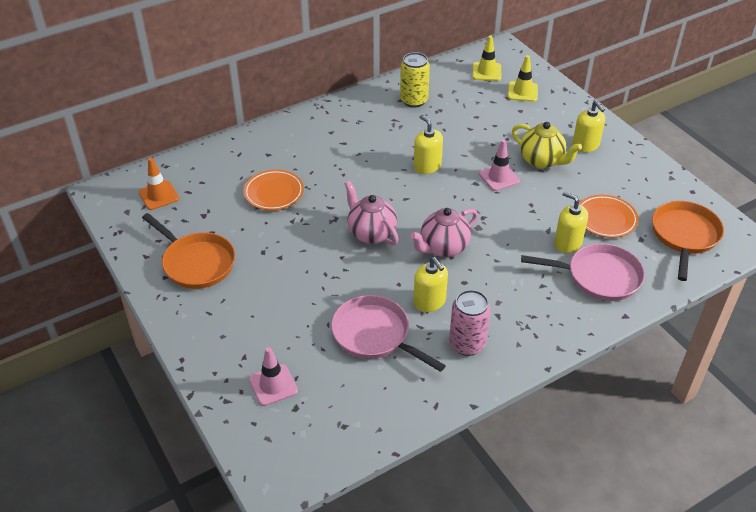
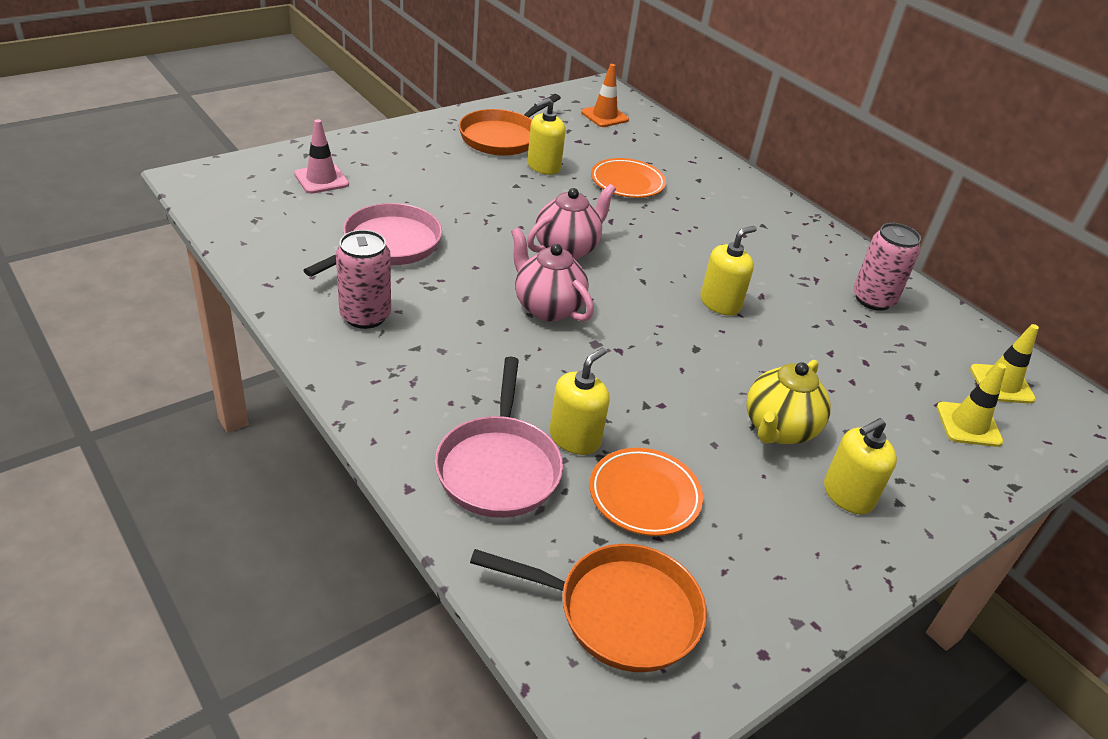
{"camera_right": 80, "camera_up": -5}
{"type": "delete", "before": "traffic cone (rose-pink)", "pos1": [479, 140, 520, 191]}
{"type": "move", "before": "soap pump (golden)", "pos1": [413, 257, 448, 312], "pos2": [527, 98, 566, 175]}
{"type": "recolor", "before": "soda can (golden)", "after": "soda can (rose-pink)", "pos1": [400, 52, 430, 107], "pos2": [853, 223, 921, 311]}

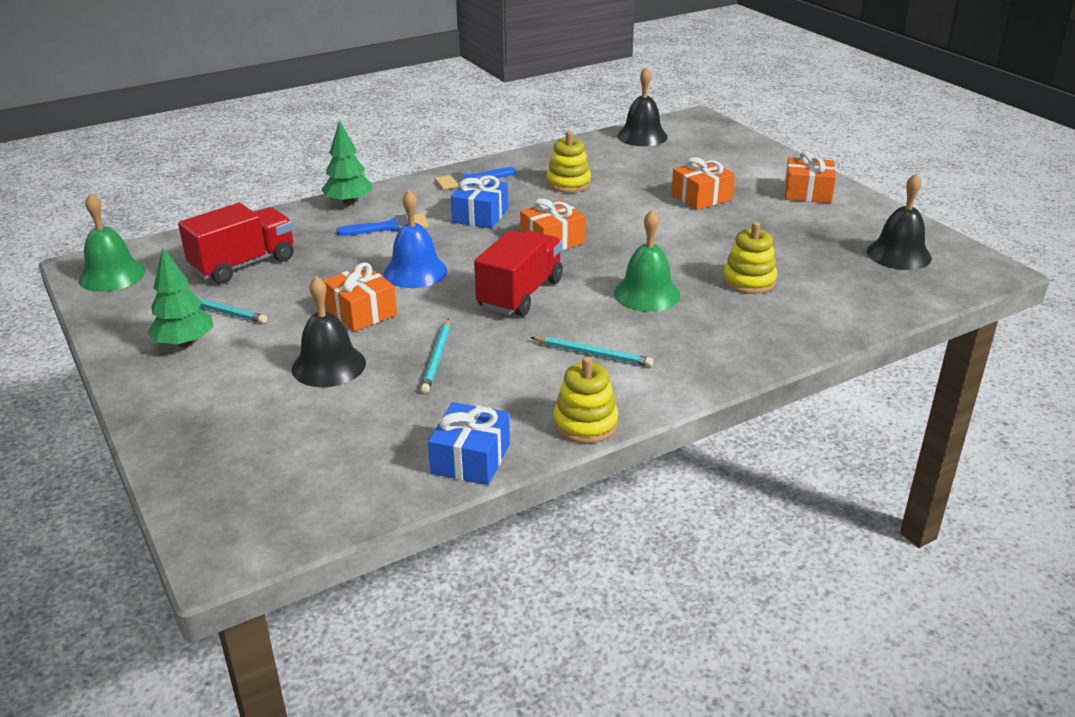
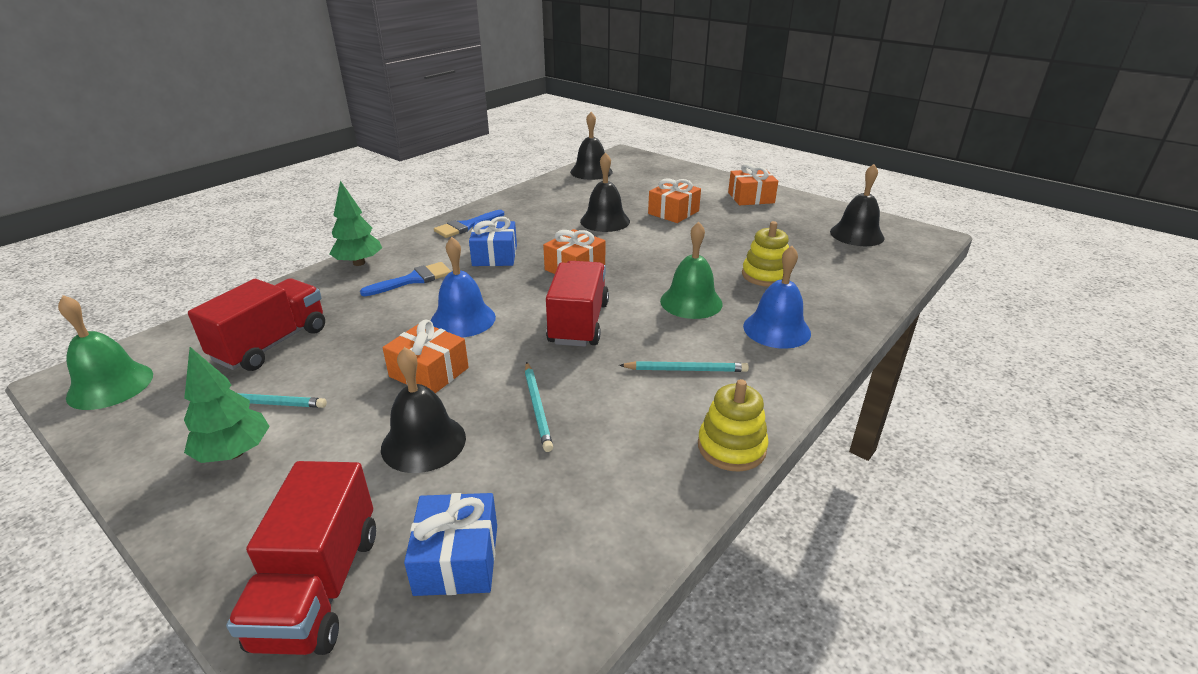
{"camera_right": -20, "camera_up": 0}
{"type": "delete", "before": "ring stacker (golden)", "pos1": [546, 131, 591, 193]}
{"type": "insert", "after": "truck (red)", "pos2": [226, 461, 376, 655]}
{"type": "insert", "after": "bell (black)", "pos2": [580, 152, 630, 232]}
{"type": "insert", "after": "bell (cobalt)", "pos2": [743, 246, 811, 349]}
{"type": "move", "before": "gift (cobalt)", "pos1": [428, 402, 510, 485], "pos2": [404, 493, 497, 596]}

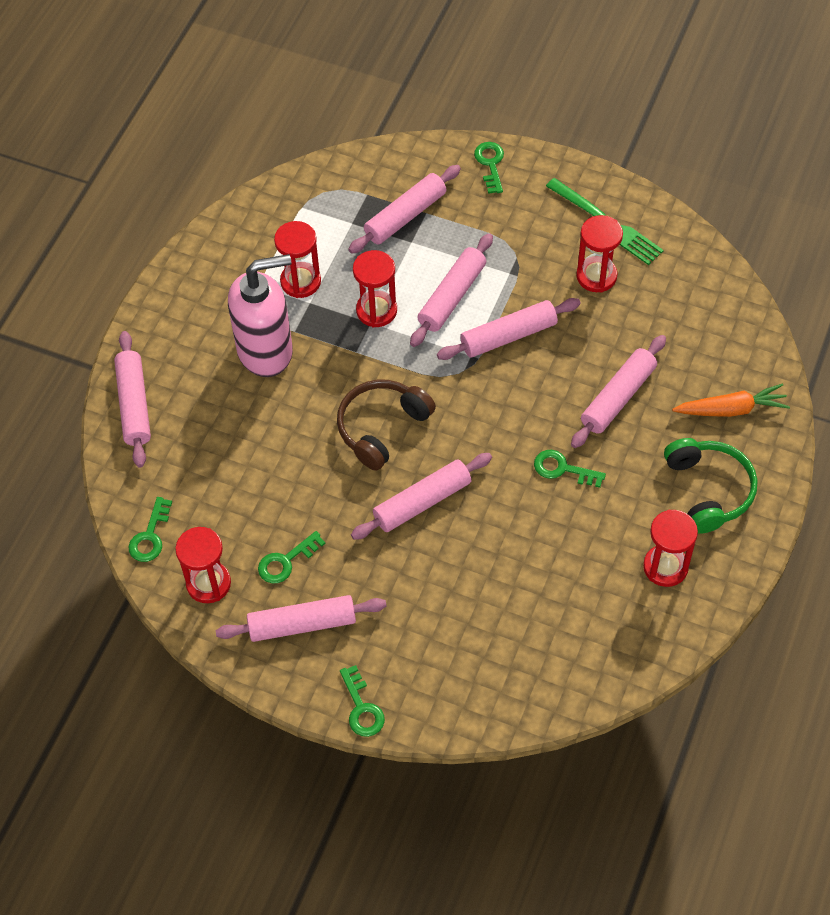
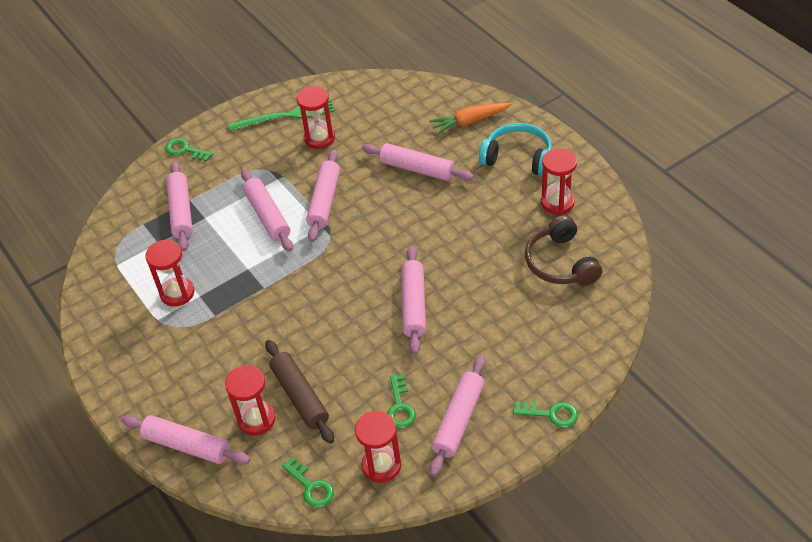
{"camera_right": -55, "camera_up": -10}
{"type": "delete", "before": "soap pump (rose-pink)", "pos1": [228, 254, 293, 377]}
{"type": "delete", "before": "door key (green)", "pos1": [534, 450, 606, 488]}
{"type": "insert", "after": "dough roller (russet)", "pos2": [265, 340, 334, 444]}
{"type": "move", "before": "headphones (russet)", "pos1": [337, 380, 436, 471], "pos2": [525, 215, 602, 285]}
{"type": "move", "before": "hourglass (red)", "pos1": [353, 250, 397, 327], "pos2": [225, 365, 276, 436]}
{"type": "recolor", "before": "headphones (green)", "after": "headphones (teal)", "pos1": [664, 438, 757, 534], "pos2": [479, 123, 552, 176]}
{"type": "rotate", "before": "dough roller (rose-pink)", "pos1": [571, 335, 666, 448], "pos2": [362, 143, 474, 181], "turn": -45}
{"type": "rotate", "before": "root vegetable (bright orange)", "pos1": [672, 383, 790, 417], "pos2": [429, 103, 511, 135], "turn": -135}

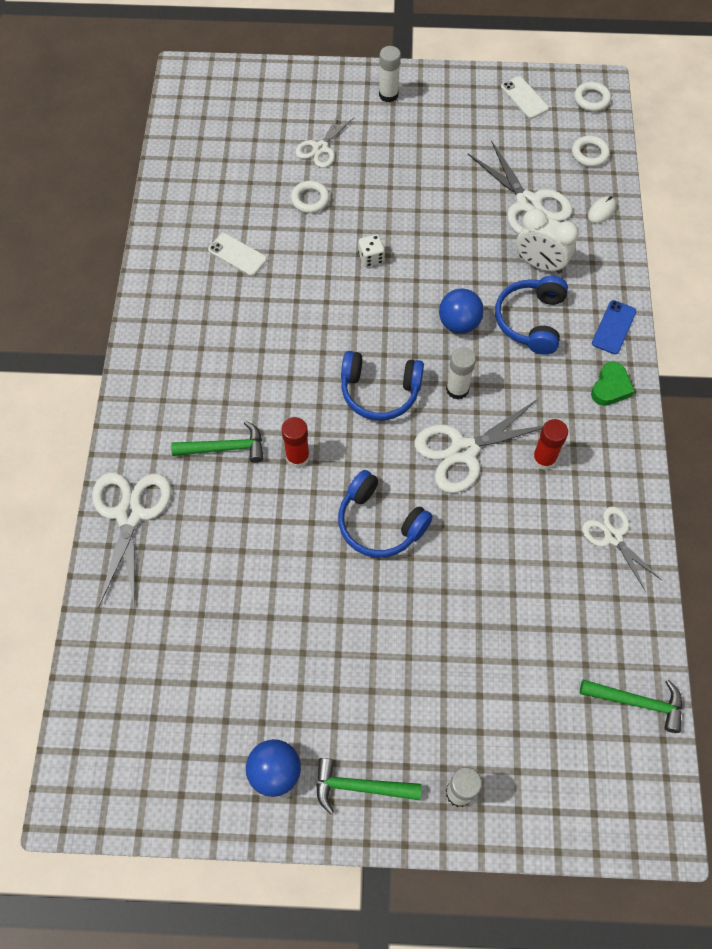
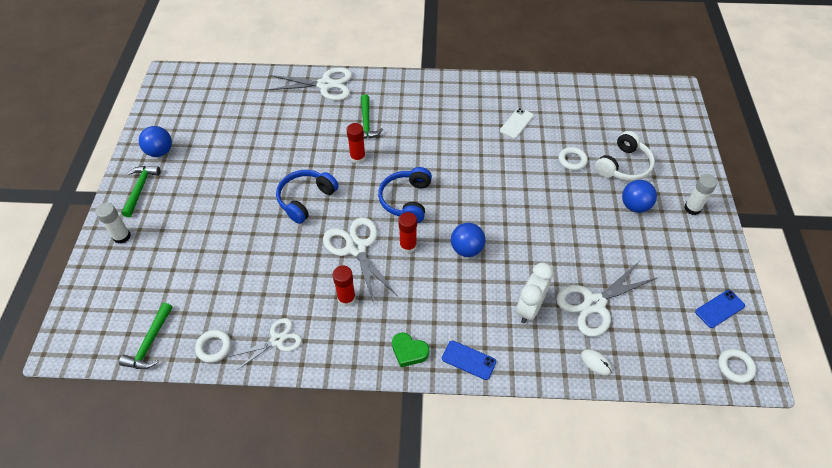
{"camera_right": 90, "camera_up": -10}
{"type": "delete", "before": "die (snow-white)", "pos1": [358, 234, 385, 267]}
{"type": "delete", "before": "headphones (cobalt)", "pos1": [495, 276, 568, 355]}
{"type": "insert", "after": "sphere (cobalt)", "pos2": [622, 180, 657, 213]}
{"type": "move", "before": "hoop (snow-white)", "pos1": [572, 136, 610, 167], "pos2": [195, 329, 231, 363]}
{"type": "replace", "before": "shears (snow-white)", "after": "headphones (snow-white)", "pos1": [295, 111, 355, 168], "pos2": [595, 131, 655, 181]}
{"type": "recolor", "before": "stick of glue (snow-white)", "after": "stick of glue (red)", "pos1": [446, 347, 476, 400], "pos2": [398, 212, 417, 253]}
{"type": "recolor", "before": "mobile phone (snow-white)", "after": "mobile phone (cobalt)", "pos1": [501, 76, 549, 119], "pos2": [695, 290, 745, 328]}

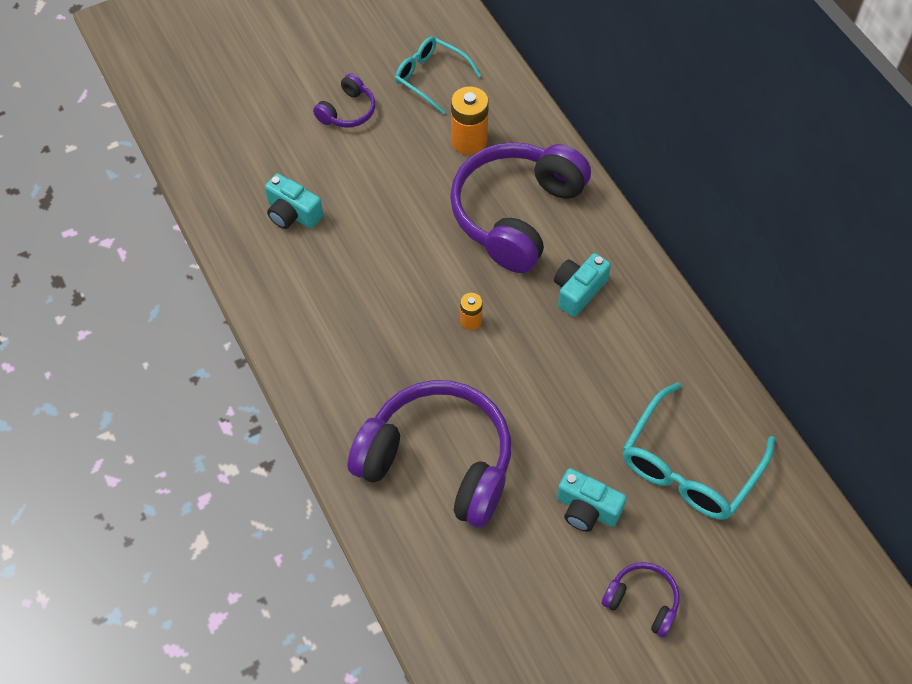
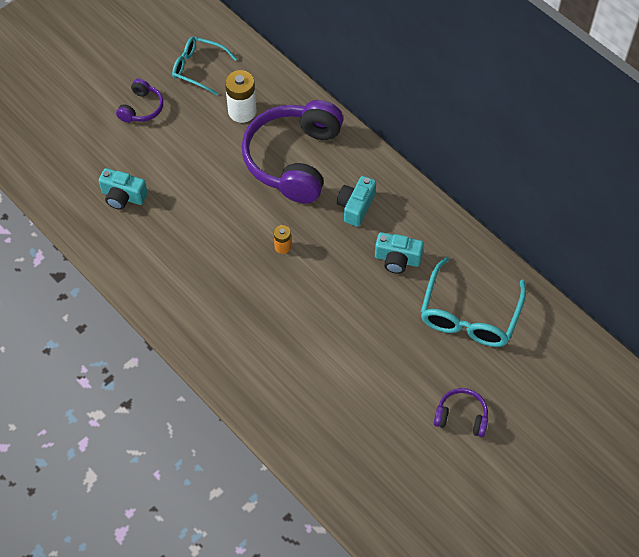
{"camera_right": -15, "camera_up": 0}
{"type": "delete", "before": "headphones (purple)", "pos1": [348, 380, 511, 528]}
{"type": "move", "before": "photo camera (teal)", "pos1": [557, 468, 627, 532], "pos2": [375, 232, 424, 274]}
{"type": "recolor", "before": "AA battery (bright orange)", "after": "AA battery (snow-white)", "pos1": [451, 87, 489, 155], "pos2": [225, 70, 256, 123]}

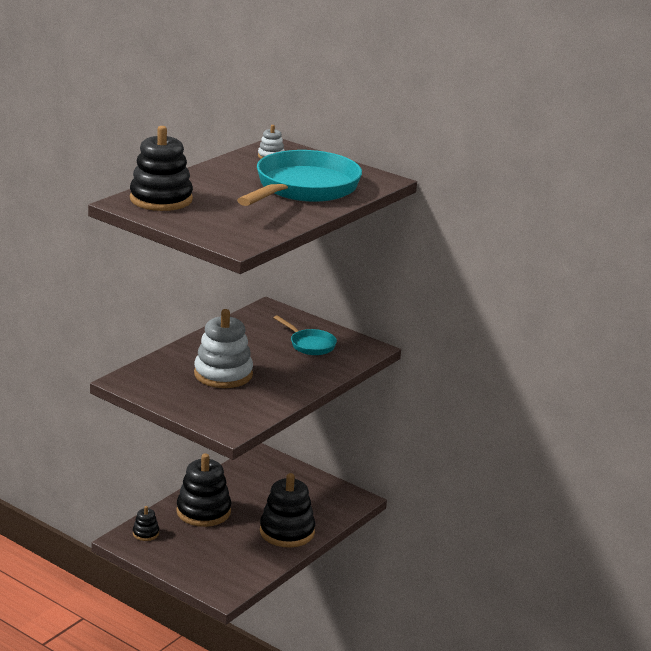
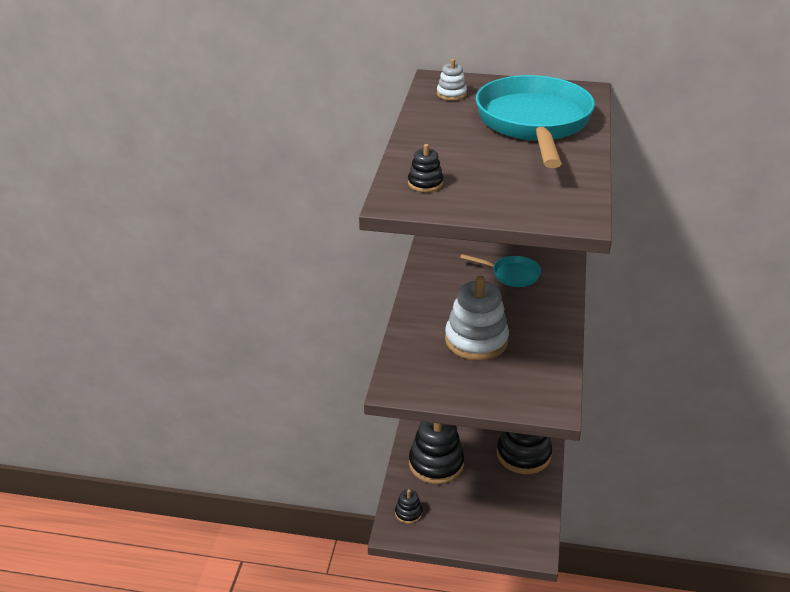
{"camera_right": -25, "camera_up": 10}
{"type": "resize", "before": "ring stacker (black)", "pos1": [130, 126, 193, 211], "pos2": [408, 144, 443, 192], "scale": 0.47}

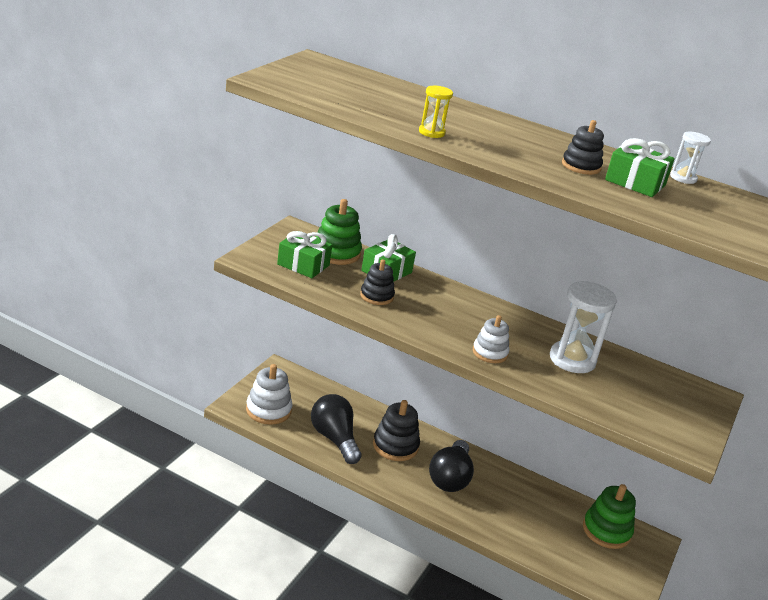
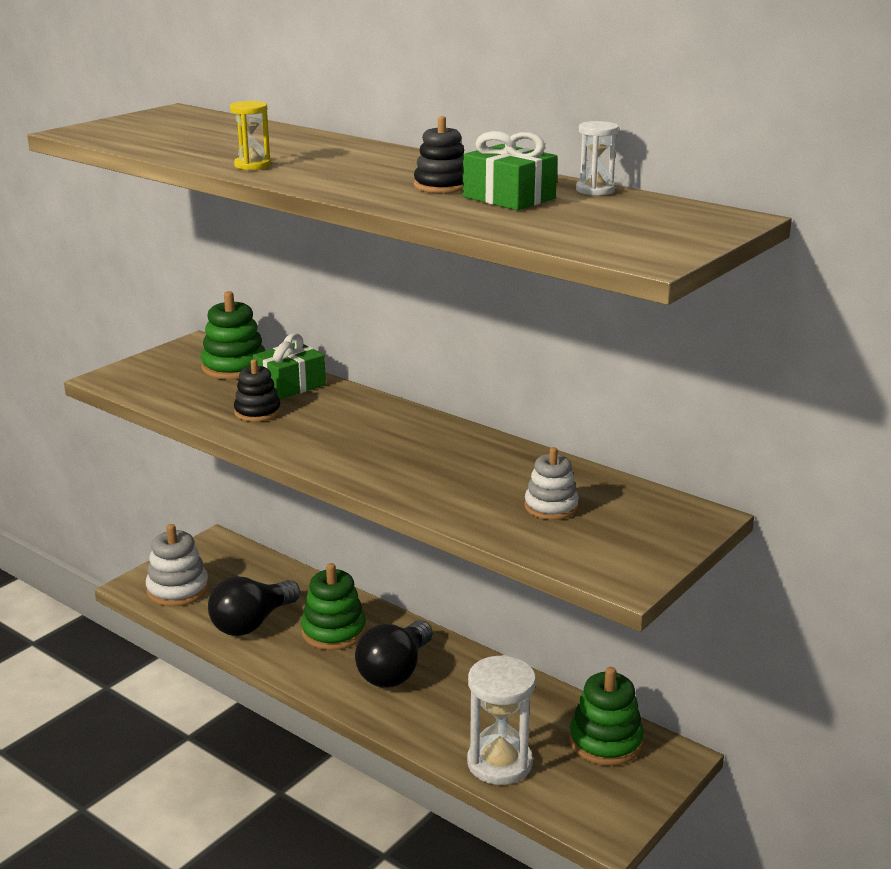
{"camera_right": 15, "camera_up": -5}
{"type": "delete", "before": "gift (green)", "pos1": [277, 231, 332, 278]}
{"type": "move", "before": "ring stacker (snow-white)", "pos1": [473, 315, 509, 363], "pos2": [525, 447, 579, 520]}
{"type": "move", "before": "hourglass (snow-white)", "pos1": [550, 281, 617, 373], "pos2": [467, 655, 536, 785]}
{"type": "recolor", "before": "ring stacker (black)", "after": "ring stacker (green)", "pos1": [373, 400, 420, 461], "pos2": [301, 563, 366, 650]}
{"type": "rotate", "before": "light bulb (black)", "pos1": [311, 394, 362, 464], "pos2": [208, 576, 300, 636], "turn": -120}

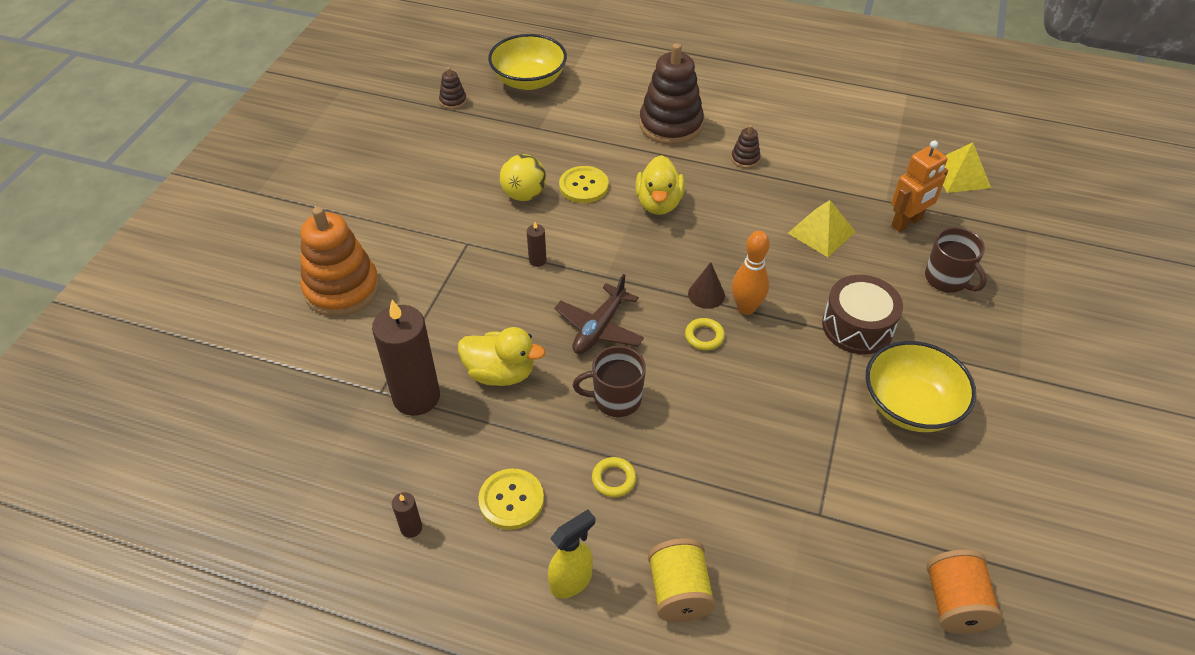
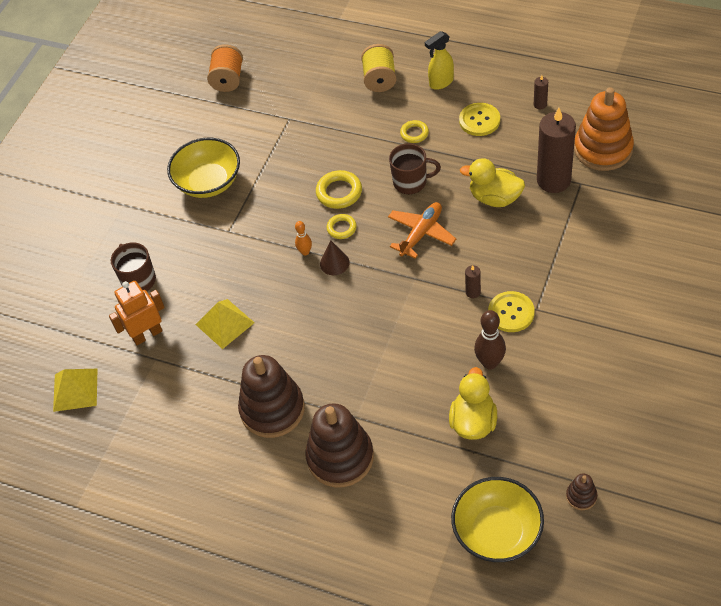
{"camera_right": -170, "camera_up": 5}
{"type": "delete", "before": "toy drum (russet)", "pos1": [822, 275, 903, 354]}
{"type": "insert", "after": "hoop (golden)", "pos2": [316, 170, 362, 209]}
{"type": "move", "before": "ring stacker (bright orange)", "pos1": [301, 207, 379, 317], "pos2": [574, 87, 634, 171]}
{"type": "move", "before": "sewing button (golden)", "pos1": [559, 166, 609, 203], "pos2": [488, 291, 535, 332]}
{"type": "move", "before": "duck (golden)", "pos1": [635, 155, 685, 215], "pos2": [449, 367, 497, 440]}
{"type": "replace", "before": "sphere (golden)", "after": "skittle (russet)", "pos1": [500, 154, 546, 201], "pos2": [474, 310, 506, 370]}
{"type": "recolor", "before": "toy plane (russet)", "after": "toy plane (bright orange)", "pos1": [555, 274, 644, 354], "pos2": [388, 202, 457, 259]}
{"type": "resize", "before": "ring stacker (russet)", "pos1": [731, 125, 761, 168], "pos2": [238, 355, 305, 438], "scale": 2.29}
{"type": "resize", "before": "skittle (bright orange)", "pos1": [732, 231, 770, 315], "pos2": [295, 221, 312, 255], "scale": 0.58}

